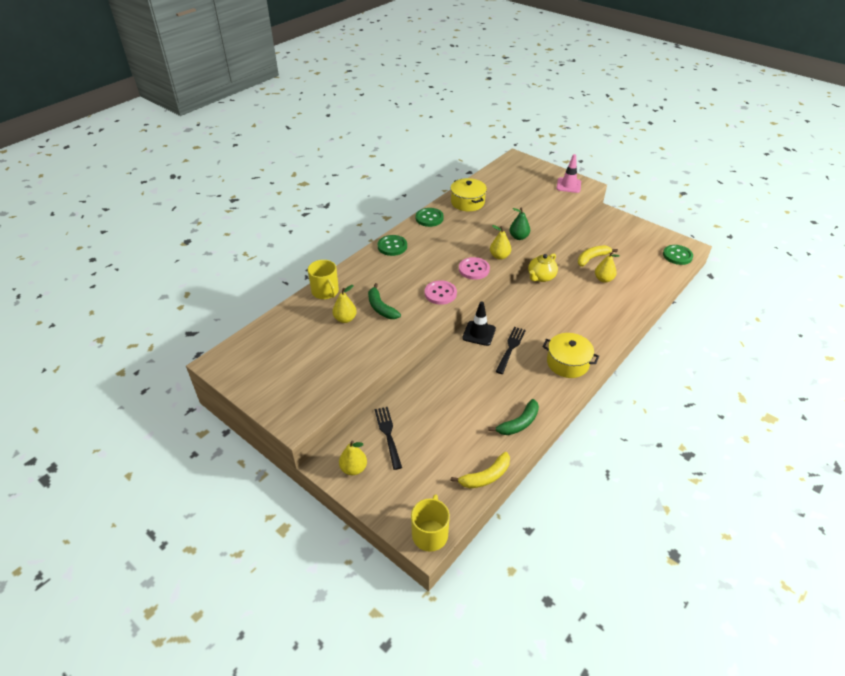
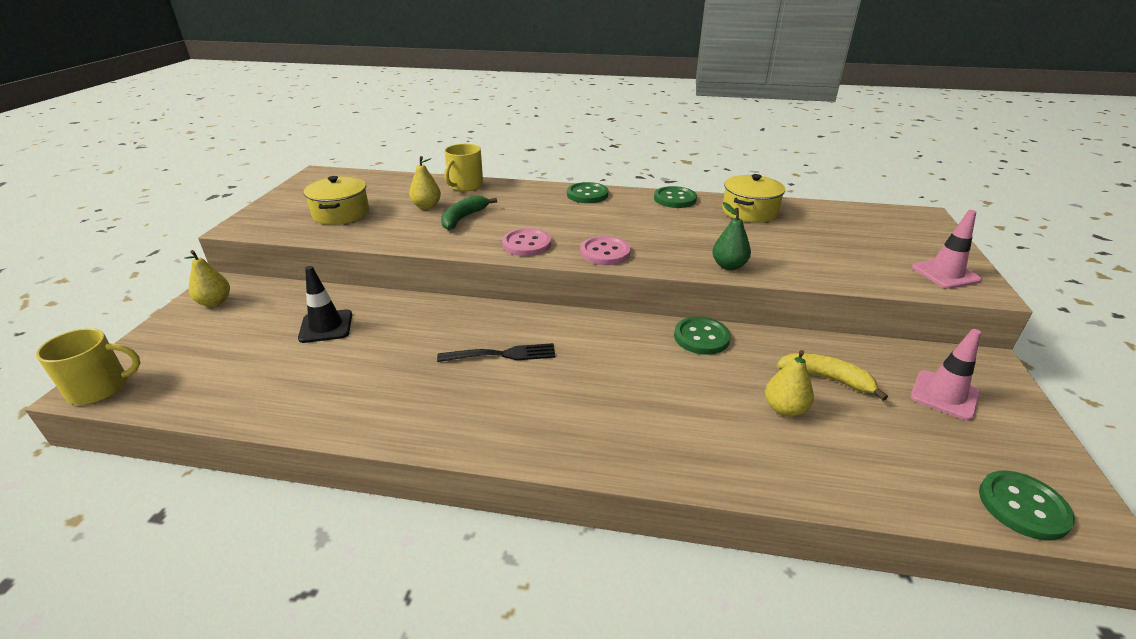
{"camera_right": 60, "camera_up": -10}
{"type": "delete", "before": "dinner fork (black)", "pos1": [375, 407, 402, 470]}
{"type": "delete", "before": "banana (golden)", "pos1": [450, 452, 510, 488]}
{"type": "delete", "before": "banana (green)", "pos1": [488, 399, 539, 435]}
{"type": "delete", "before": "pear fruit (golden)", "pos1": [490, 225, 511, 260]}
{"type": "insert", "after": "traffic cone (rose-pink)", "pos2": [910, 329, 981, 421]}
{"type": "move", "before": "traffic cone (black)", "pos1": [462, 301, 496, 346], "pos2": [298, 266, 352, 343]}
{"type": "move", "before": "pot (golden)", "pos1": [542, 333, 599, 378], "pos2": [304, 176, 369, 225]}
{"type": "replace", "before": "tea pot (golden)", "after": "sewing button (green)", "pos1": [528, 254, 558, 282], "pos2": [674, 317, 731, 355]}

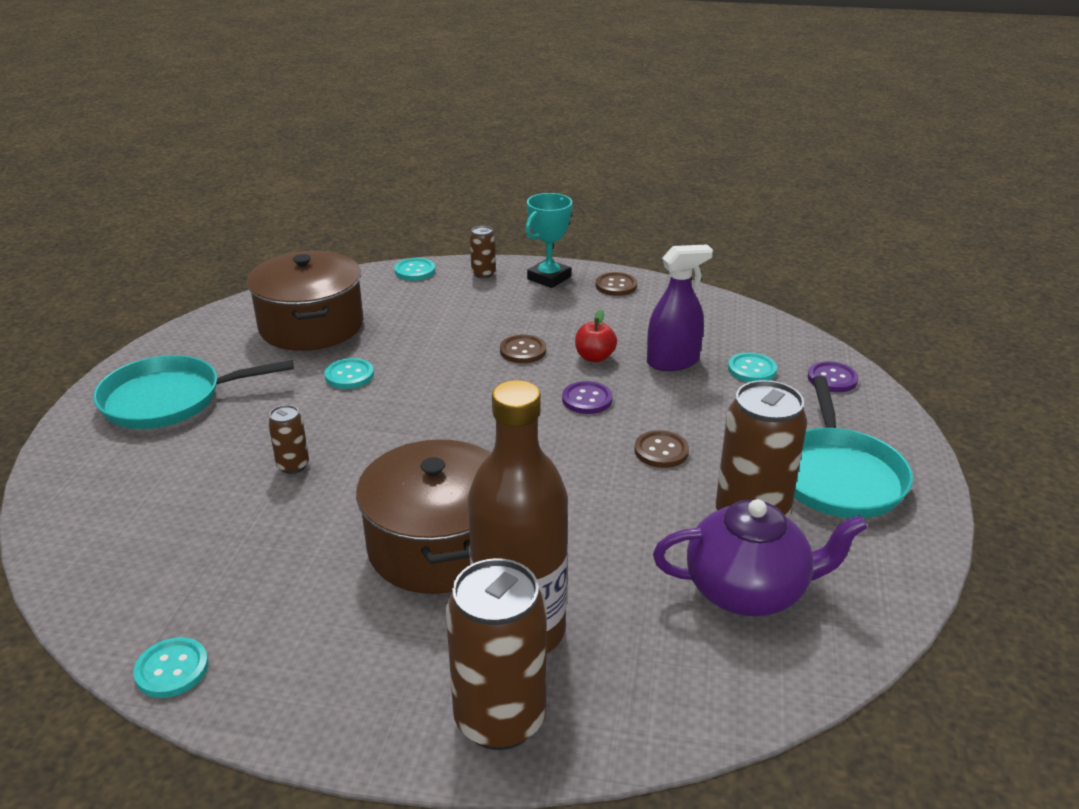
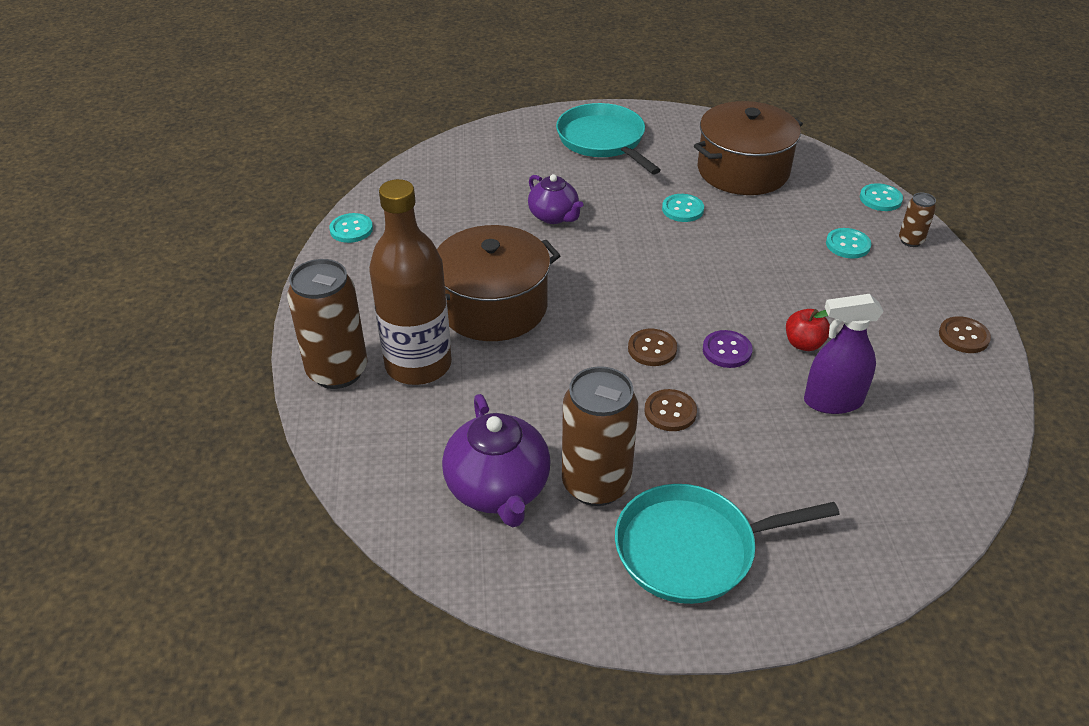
{"camera_right": 75, "camera_up": 10}
{"type": "delete", "before": "award cup (teal)", "pos1": [525, 193, 573, 288]}
{"type": "delete", "before": "sewing button (purple)", "pos1": [808, 361, 858, 392]}
{"type": "move", "before": "sewing button (russet)", "pos1": [500, 335, 546, 363], "pos2": [628, 329, 677, 366]}
{"type": "move", "before": "sewing button (teal)", "pos1": [728, 353, 777, 382], "pos2": [826, 228, 871, 259]}
{"type": "replace", "before": "soda can (russet)", "after": "tea pot (purple)", "pos1": [268, 405, 309, 474], "pos2": [528, 174, 583, 224]}
{"type": "rotate", "before": "spray cleaner (purple)", "pos1": [647, 245, 713, 371], "pos2": [804, 294, 884, 414], "turn": 120}

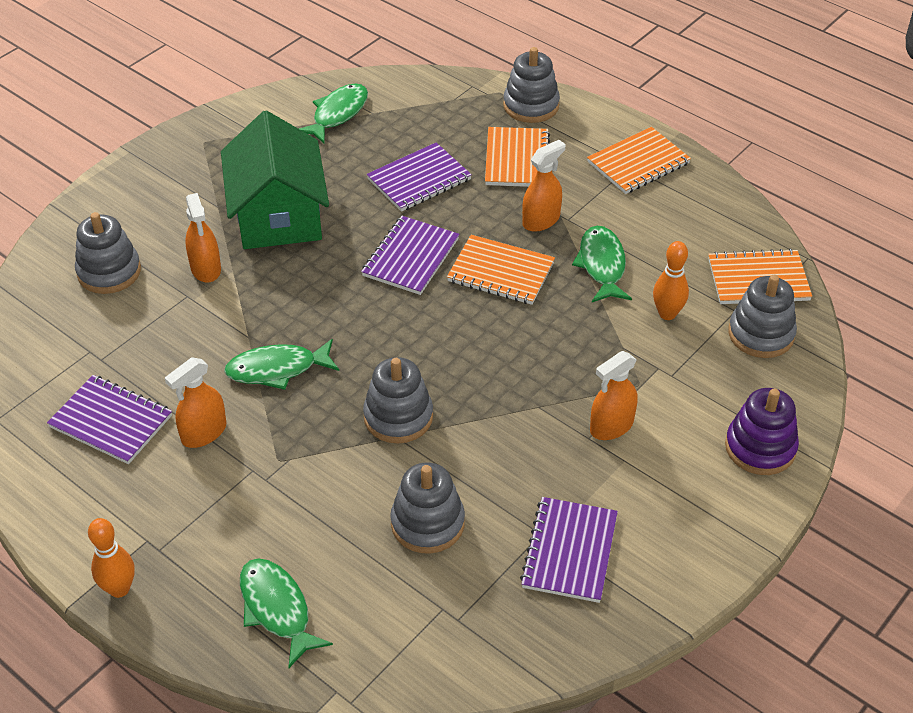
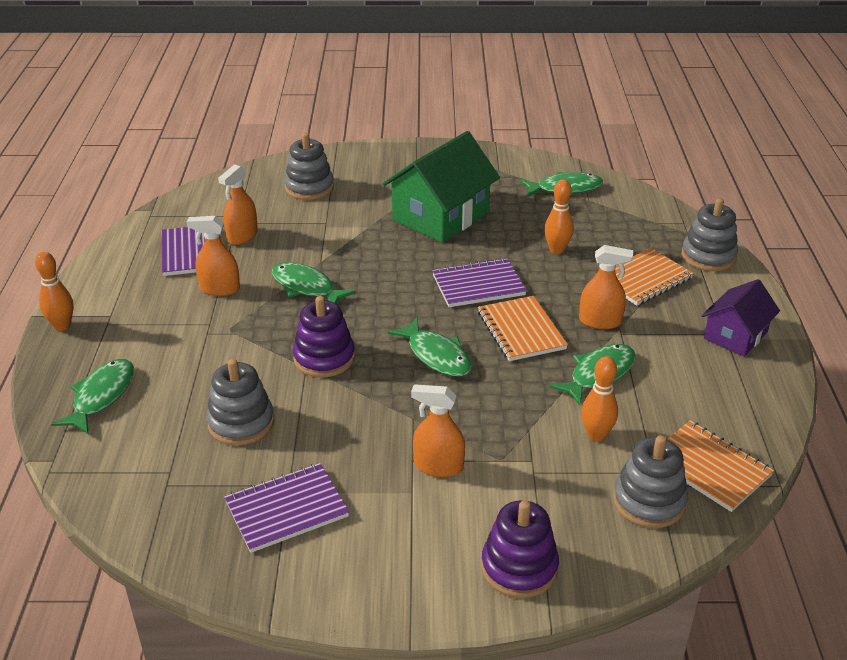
{"camera_right": 50, "camera_up": -10}
{"type": "insert", "after": "fish figure (green)", "pos2": [388, 318, 472, 377]}
{"type": "move", "before": "spray cleaner (bright orange)", "pos1": [185, 193, 221, 283], "pos2": [218, 164, 258, 245]}
{"type": "replace", "before": "notepad (purple)", "after": "skittle (bright orange)", "pos1": [367, 142, 472, 212], "pos2": [544, 180, 574, 254]}
{"type": "replace", "before": "notepad (bright orange)", "after": "house (purple)", "pos1": [587, 127, 691, 194], "pos2": [702, 279, 780, 357]}
{"type": "recolor", "before": "ring stacker (grey)", "after": "ring stacker (purple)", "pos1": [363, 357, 433, 444], "pos2": [293, 296, 355, 377]}

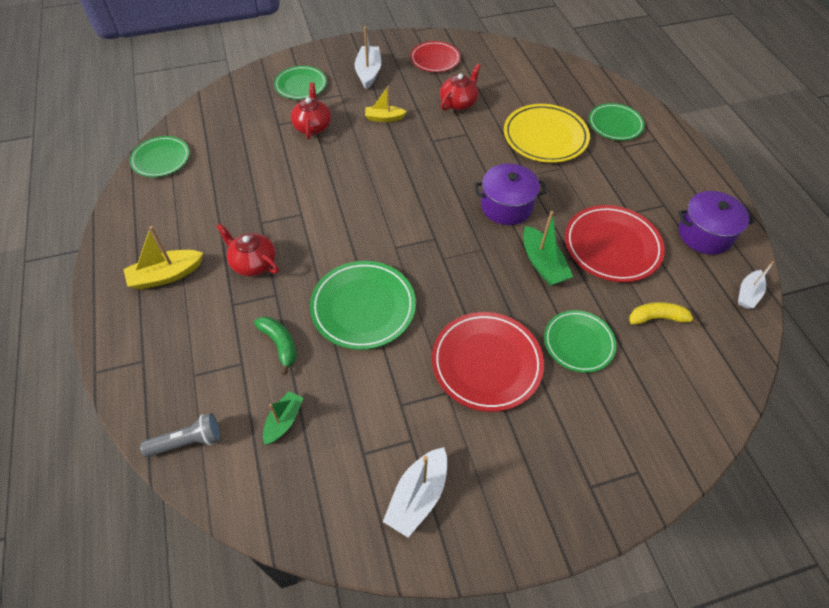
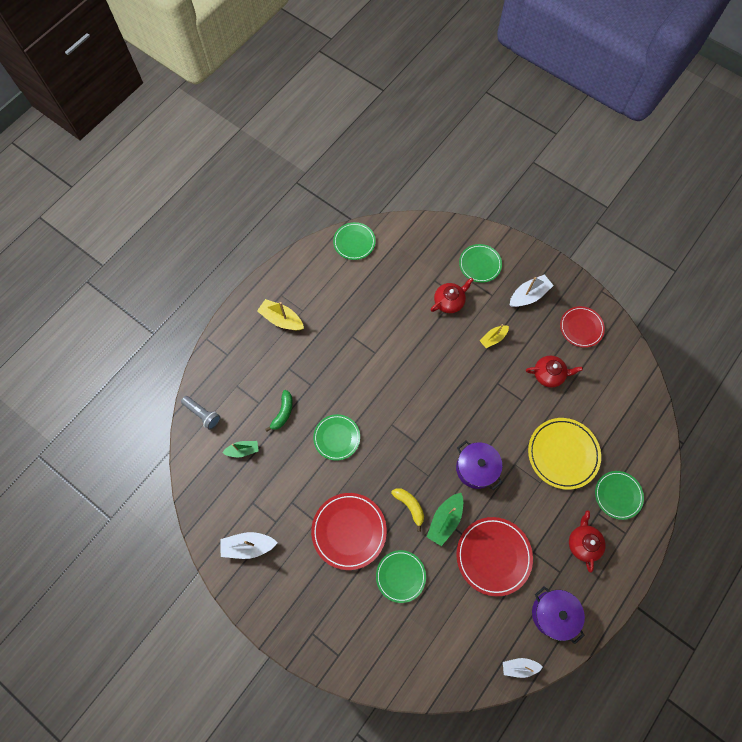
{"camera_right": 55, "camera_up": 15}
{"type": "move", "before": "tea pot (red)", "pos1": [216, 223, 279, 276], "pos2": [569, 510, 606, 573]}
{"type": "move", "before": "banana (golden)", "pos1": [629, 302, 700, 326], "pos2": [391, 488, 424, 531]}
{"type": "rotate", "before": "toy boat (golden)", "pos1": [365, 86, 407, 122], "pos2": [480, 324, 509, 348], "turn": -90}
{"type": "resize", "before": "dinner plate (green)", "pos1": [310, 261, 416, 350], "pos2": [313, 414, 360, 461], "scale": 0.66}

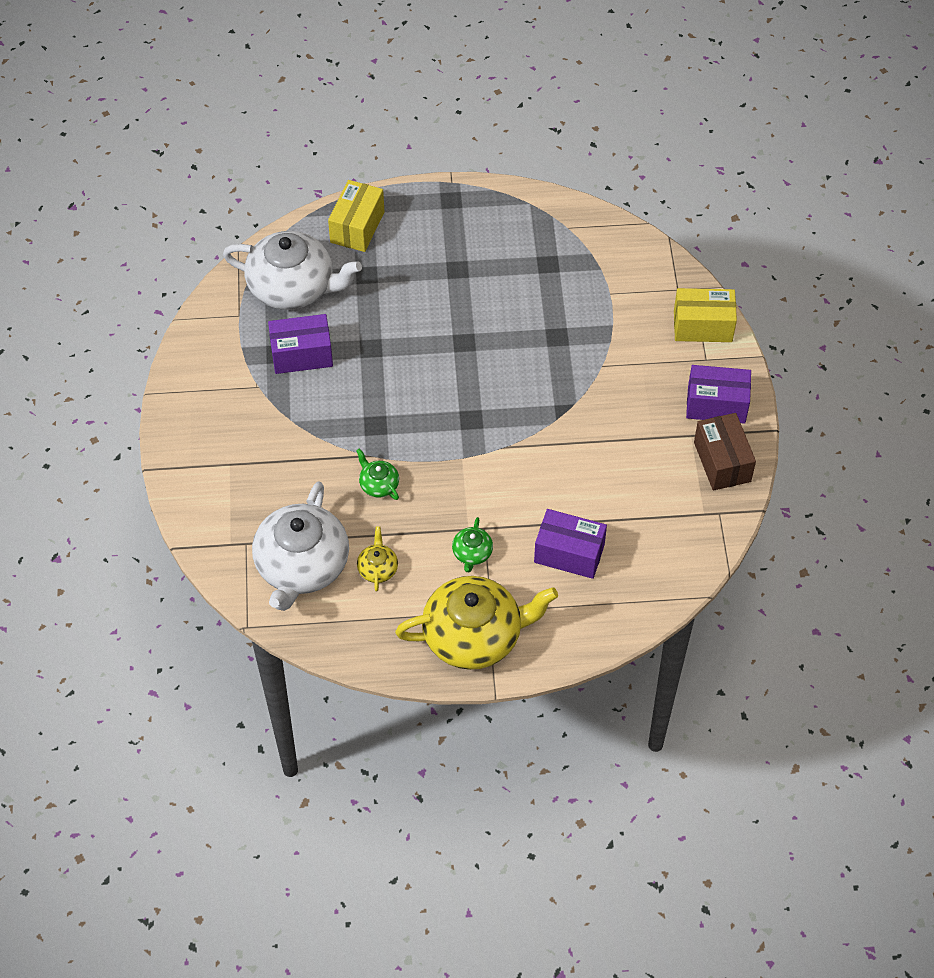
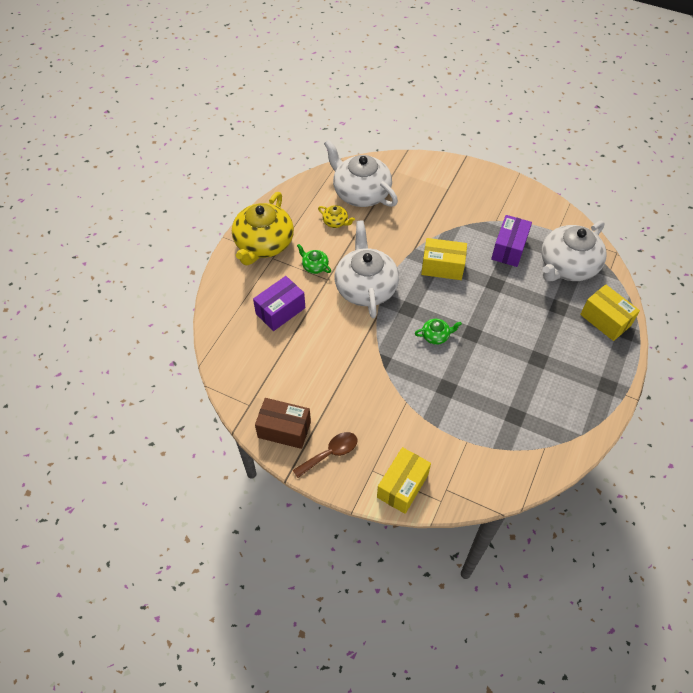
{"camera_right": 120, "camera_up": 0}
{"type": "insert", "after": "tea pot (snow-white)", "pos2": [335, 220, 399, 318]}
{"type": "insert", "after": "box (golden)", "pos2": [421, 238, 467, 280]}
{"type": "move", "before": "tea pot (green)", "pos1": [356, 448, 399, 500], "pos2": [415, 319, 462, 345]}
{"type": "replace", "before": "box (purple)", "after": "tablespoon (russet)", "pos1": [686, 365, 751, 424], "pos2": [293, 432, 357, 478]}

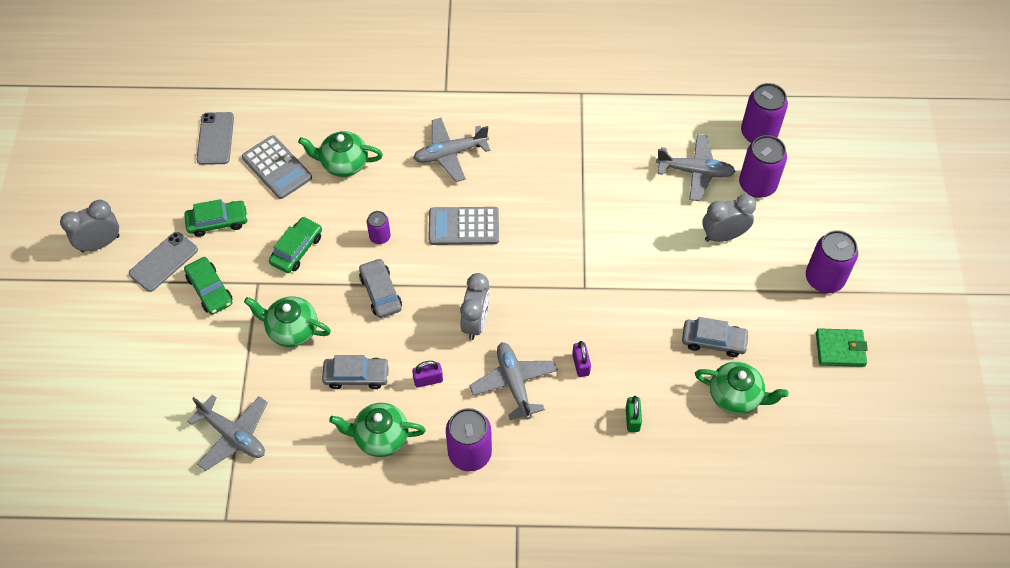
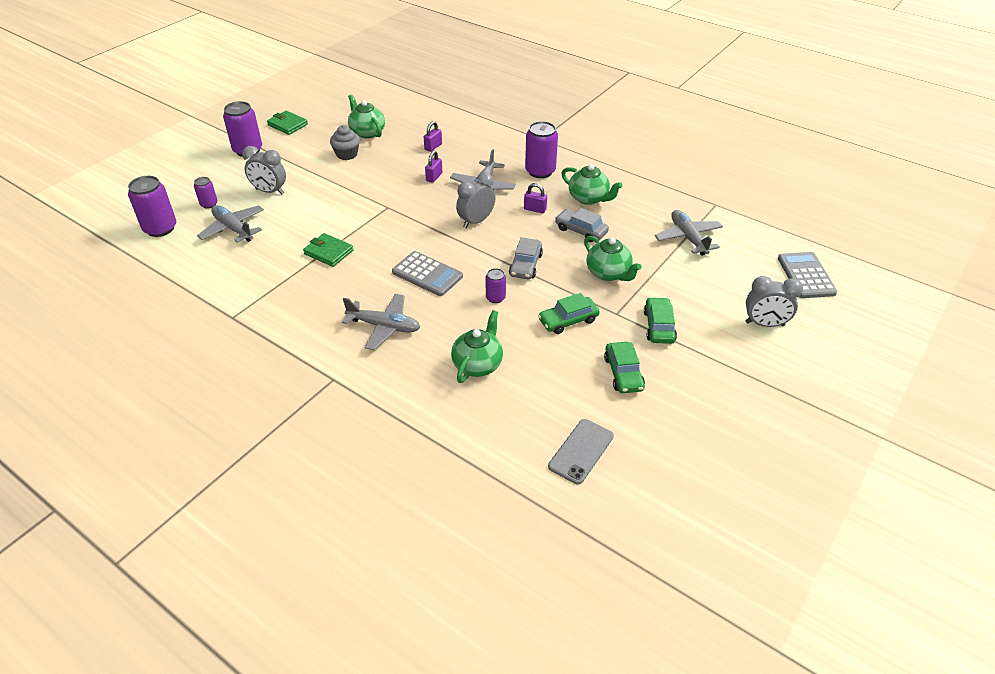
{"camera_right": -145, "camera_up": -15}
{"type": "delete", "before": "mobile phone (grey)", "pos1": [129, 232, 198, 292]}
{"type": "insert", "after": "billfold (green)", "pos2": [303, 233, 354, 267]}
{"type": "move", "before": "clock (grey)", "pos1": [60, 200, 119, 253], "pos2": [746, 276, 803, 327]}
{"type": "move", "before": "adding machine (grey)", "pos1": [242, 135, 312, 199], "pos2": [778, 252, 837, 298]}
{"type": "replace", "before": "toy car (grey)", "after": "fairy cake (grey)", "pos1": [682, 317, 750, 357], "pos2": [330, 125, 360, 160]}
{"type": "recolor", "before": "small lock (green)", "after": "small lock (purple)", "pos1": [626, 396, 642, 432], "pos2": [424, 121, 442, 152]}
{"type": "rotate", "before": "toy car (green)", "pos1": [184, 199, 248, 237], "pos2": [604, 342, 645, 393], "turn": -120}
{"type": "rotate", "before": "tea pot (green)", "pos1": [298, 131, 383, 177], "pos2": [451, 310, 503, 383], "turn": -105}
{"type": "resize", "before": "soda can (purple)", "pos1": [739, 135, 787, 198], "pos2": [194, 177, 218, 209], "scale": 0.54}

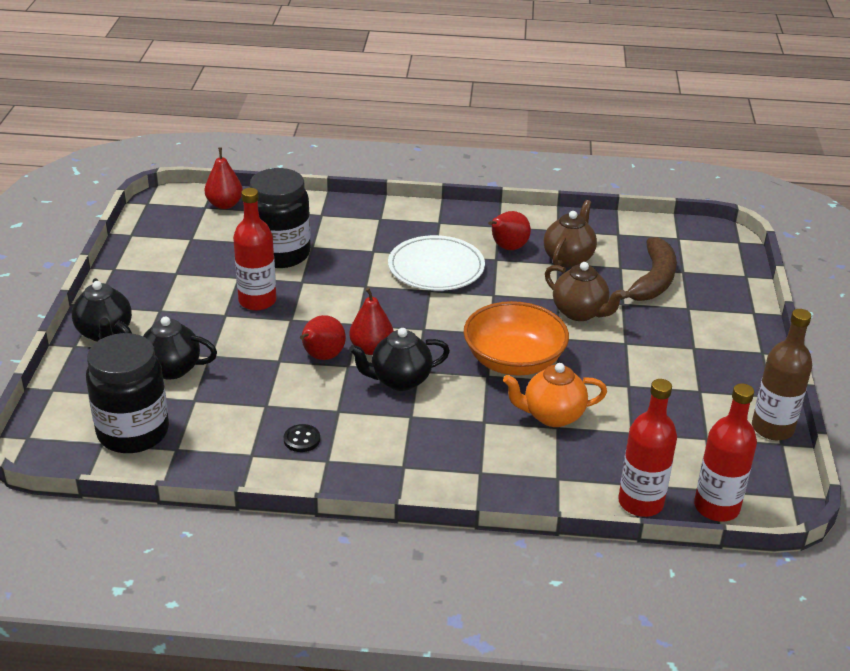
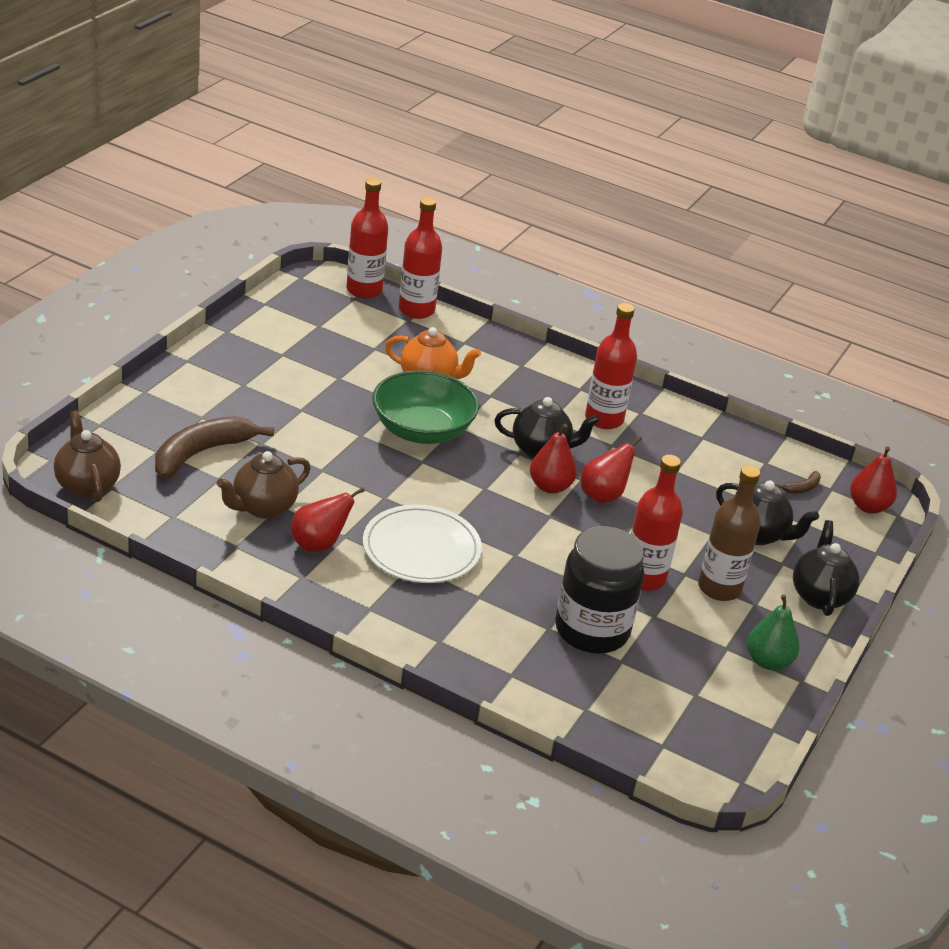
{"camera_right": -160, "camera_up": 0}
{"type": "delete", "before": "sewing button (black)", "pos1": [284, 424, 320, 452]}
{"type": "insert", "after": "drink bottle (red)", "pos2": [585, 303, 637, 429]}
{"type": "insert", "after": "pear fruit (green)", "pos2": [747, 594, 800, 670]}
{"type": "move", "before": "pear fruit (red)", "pos1": [205, 148, 243, 209], "pos2": [850, 447, 897, 514]}
{"type": "move", "before": "tea pot (russet)", "pos1": [545, 262, 626, 321], "pos2": [54, 410, 121, 502]}
{"type": "move", "before": "drink bottle (russet)", "pos1": [752, 309, 812, 440], "pos2": [698, 465, 761, 601]}
{"type": "replace", "before": "preserve jar (black)", "after": "banana (russet)", "pos1": [86, 333, 169, 453], "pos2": [775, 471, 821, 493]}
{"type": "recolor", "before": "deep dish (bright orange)", "after": "deep dish (green)", "pos1": [464, 301, 569, 376], "pos2": [372, 370, 479, 444]}

